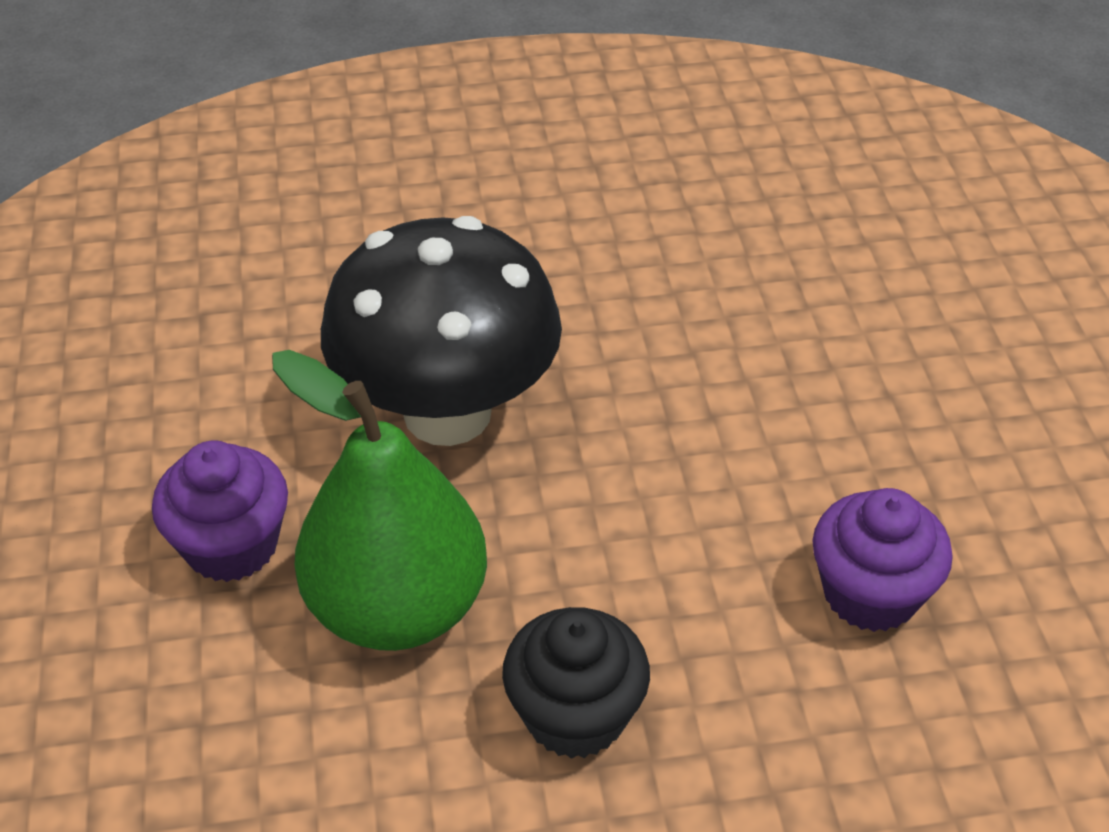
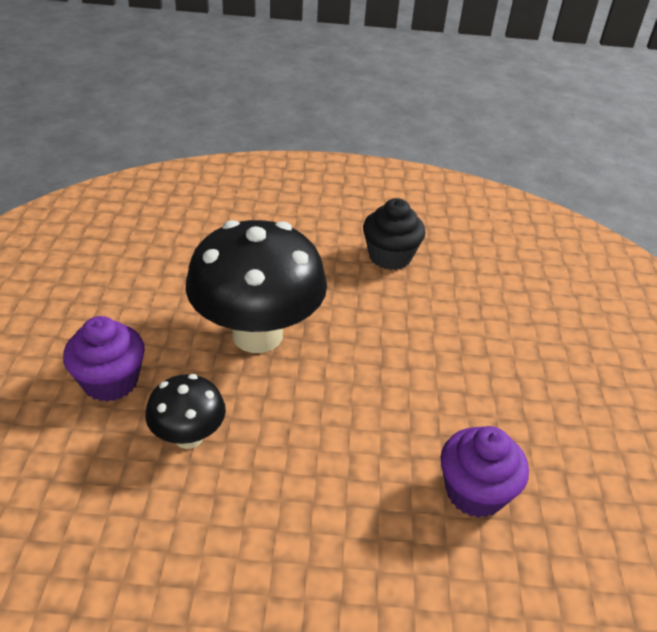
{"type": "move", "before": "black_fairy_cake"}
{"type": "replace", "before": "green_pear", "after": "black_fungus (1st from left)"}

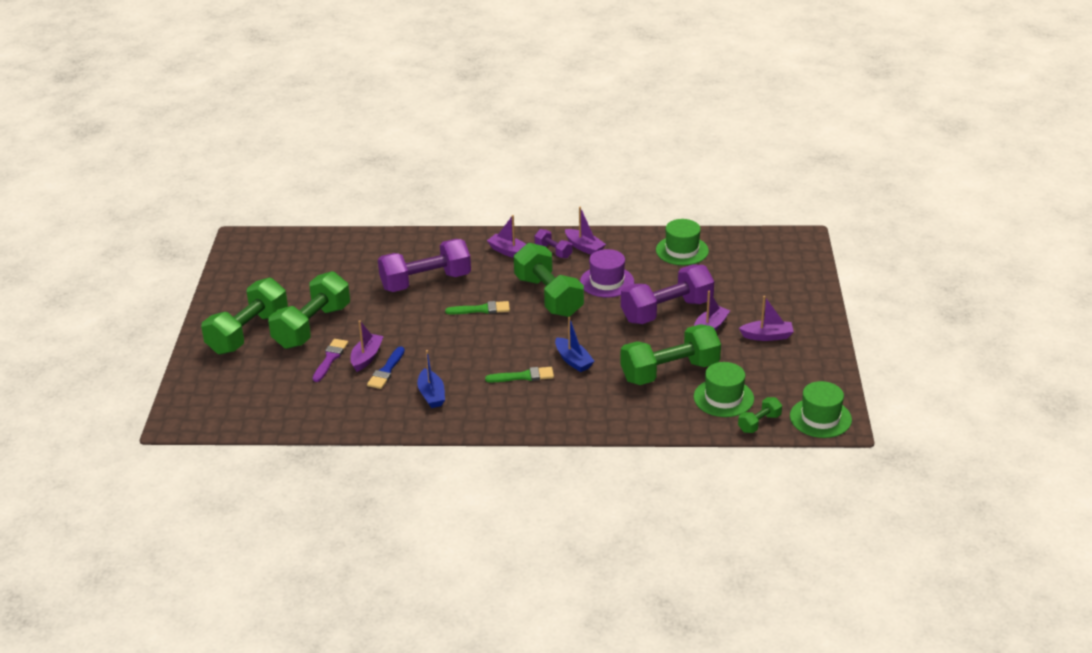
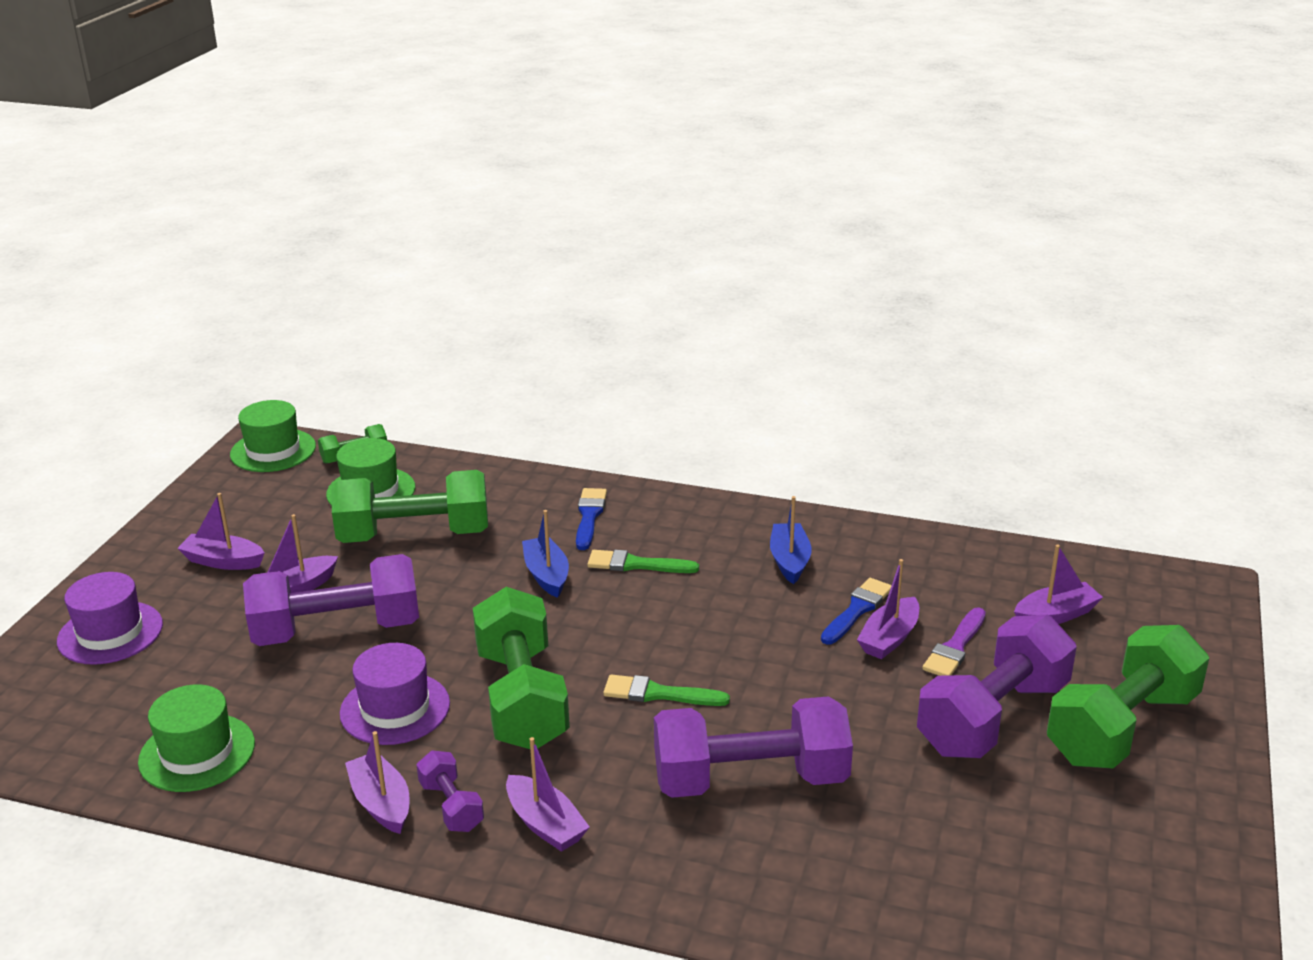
{"type": "insert", "after": "royal_purple_top_hat (1st from left)"}
{"type": "insert", "after": "royal_blue_paintbrush (1st from left)"}
{"type": "insert", "after": "royal_purple_toy_boat (6th from left)"}
{"type": "recolor", "before": "green_free_weight (2nd from left)", "after": "royal_purple_free_weight (4th from left)"}

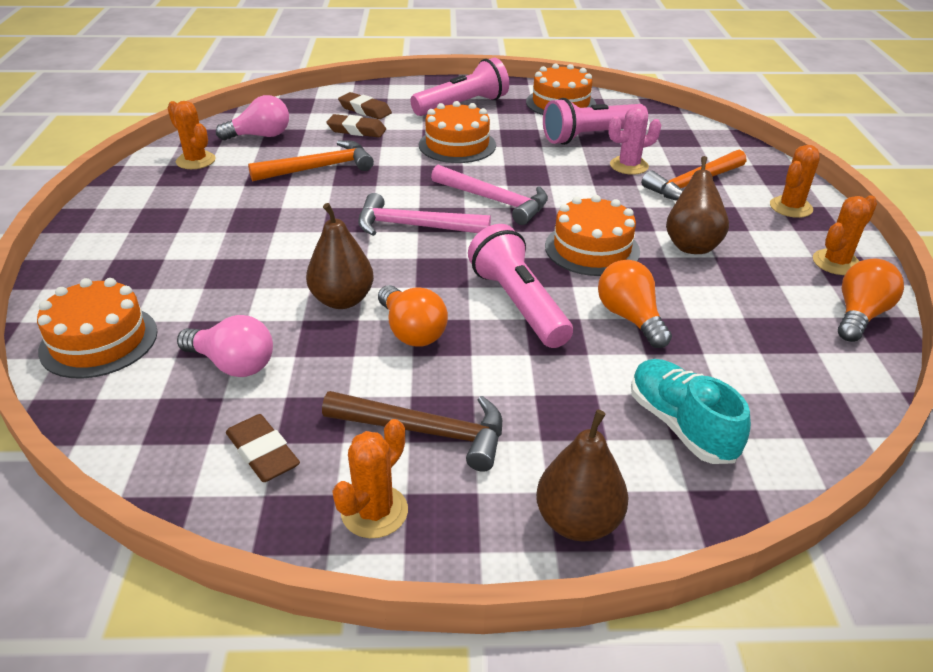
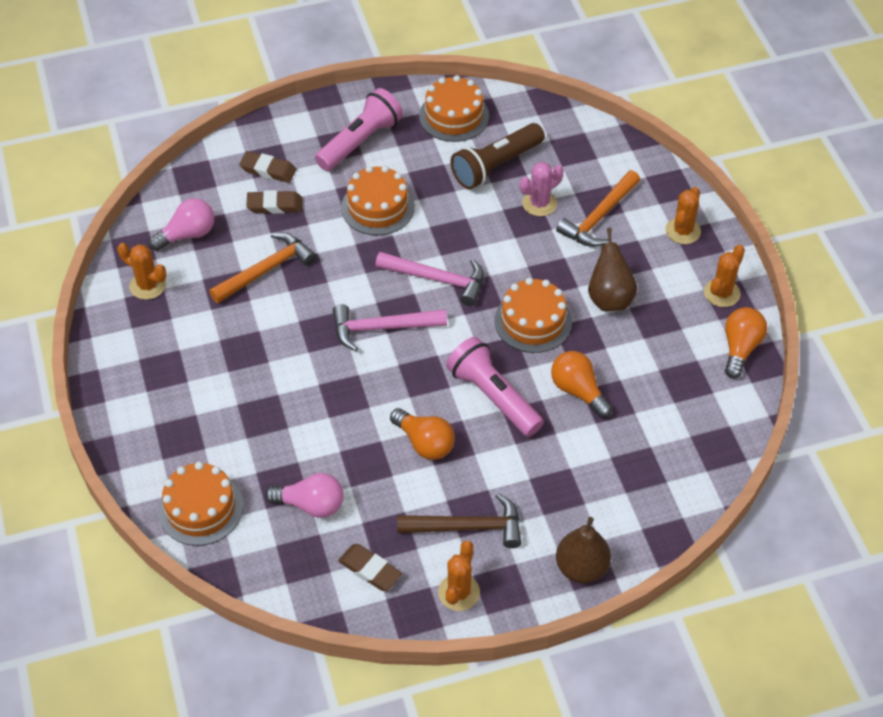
{"type": "delete", "before": "dark_brown_pear (1st from left)"}
{"type": "delete", "before": "teal_shoe"}
{"type": "recolor", "before": "rose-pink_pocket_torch (3rd from left)", "after": "dark_brown_pocket_torch"}

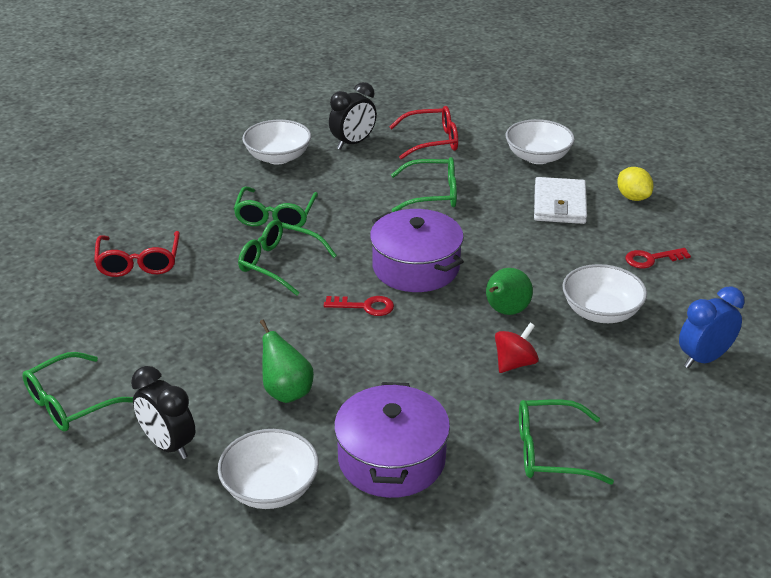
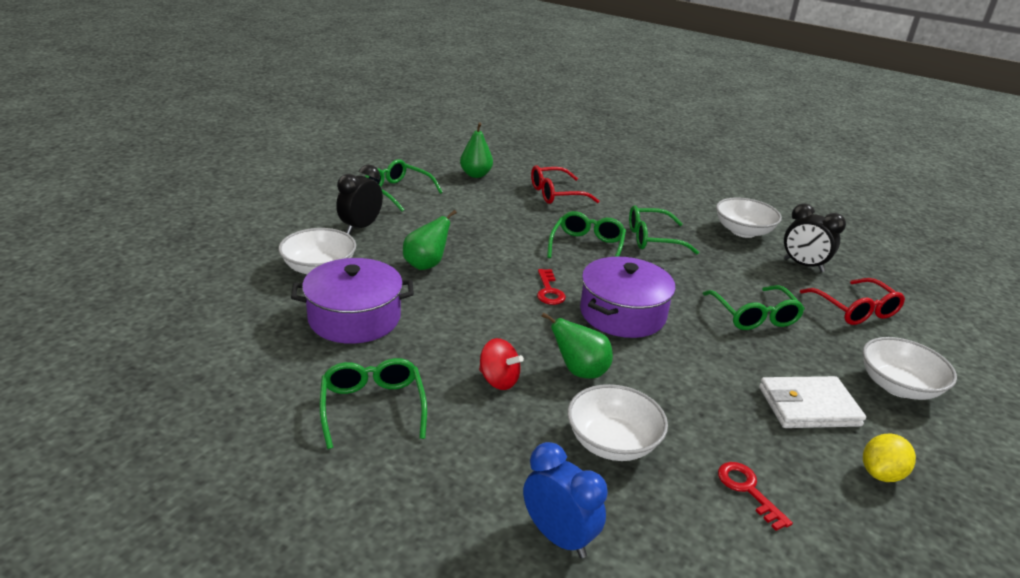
{"type": "insert", "after": "green_pear (2nd from left)"}

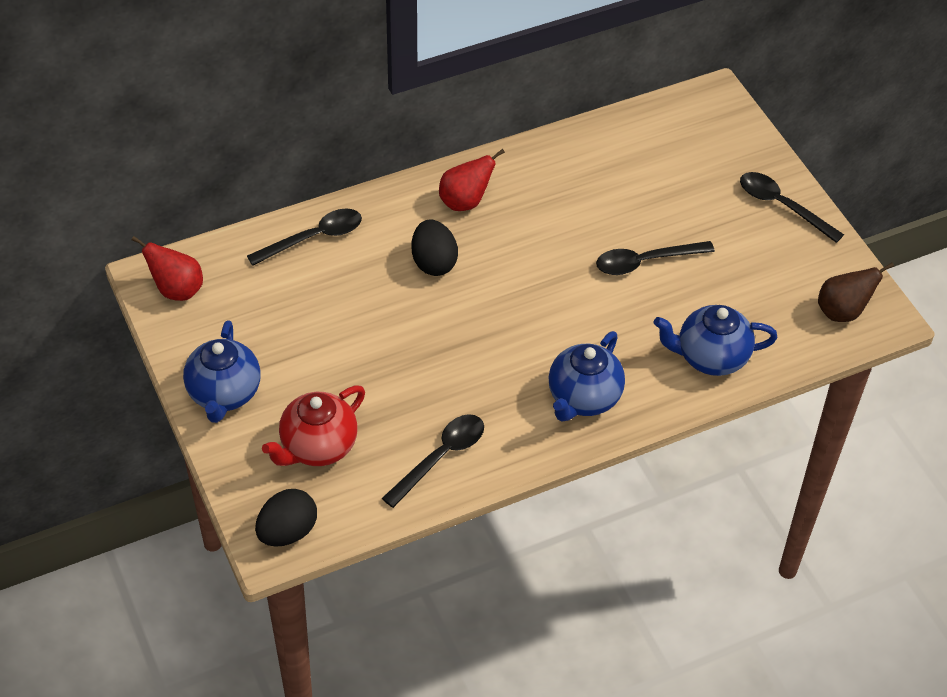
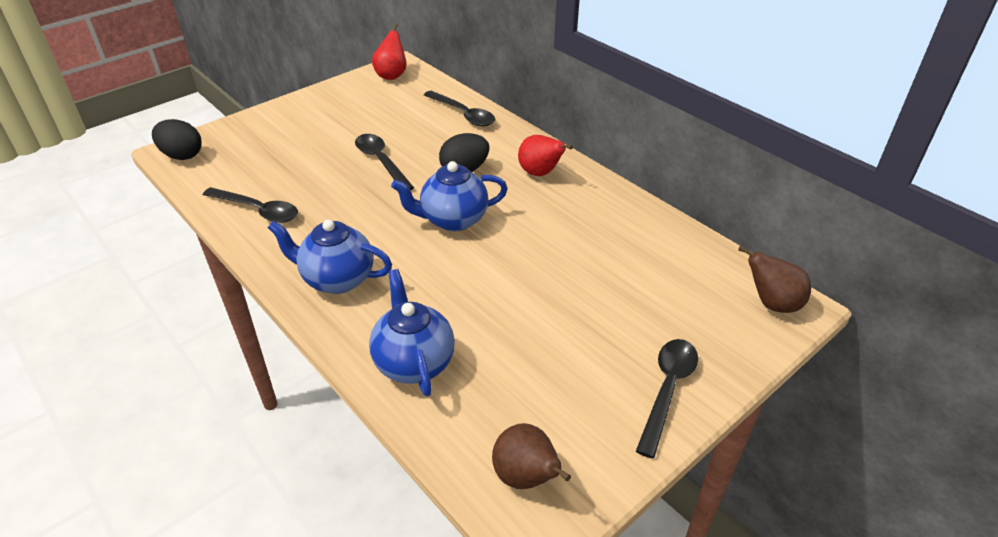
{"type": "delete", "before": "scarlet_teapot"}
{"type": "insert", "after": "dark_brown_pear (2nd from left)"}
{"type": "move", "before": "royal_blue_teapot (1st from left in the first image)", "after": "royal_blue_teapot (3rd from left)"}
{"type": "move", "before": "black_teaspoon (3rd from left in the first image)", "after": "black_teaspoon (2nd from left)"}

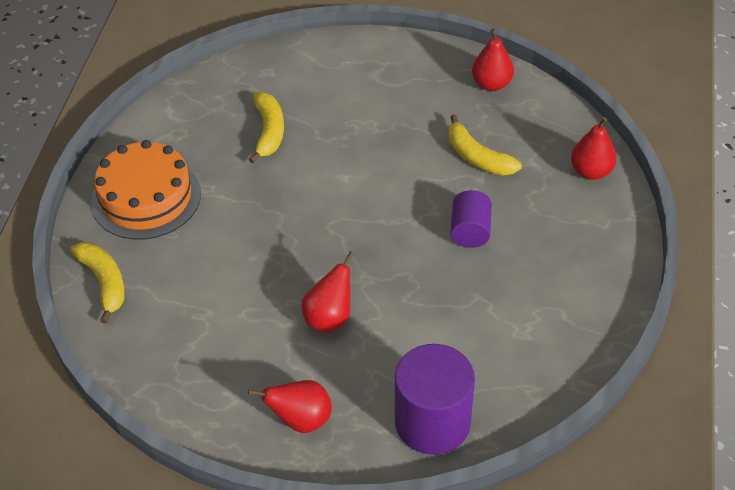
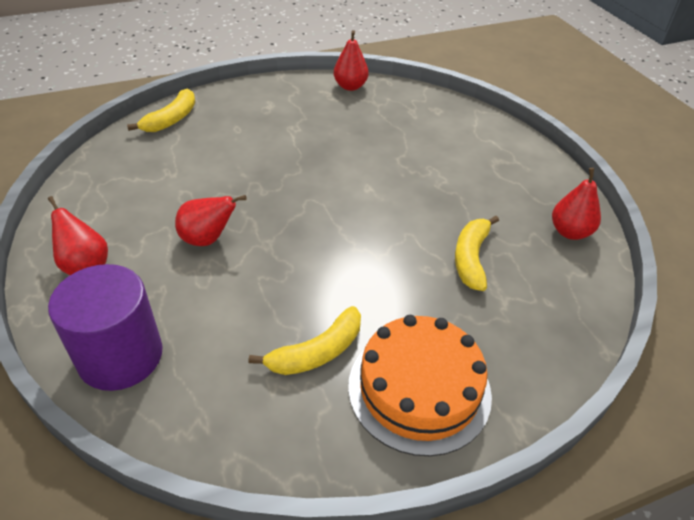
{"type": "delete", "before": "royal_purple_cylinder_shape (2nd from left)"}
{"type": "move", "before": "orange_cake"}
{"type": "move", "before": "bright_yellow_toy_banana (2nd from left)"}
{"type": "move", "before": "scarlet_pear (4th from left in the first image)", "after": "scarlet_pear (3rd from left)"}

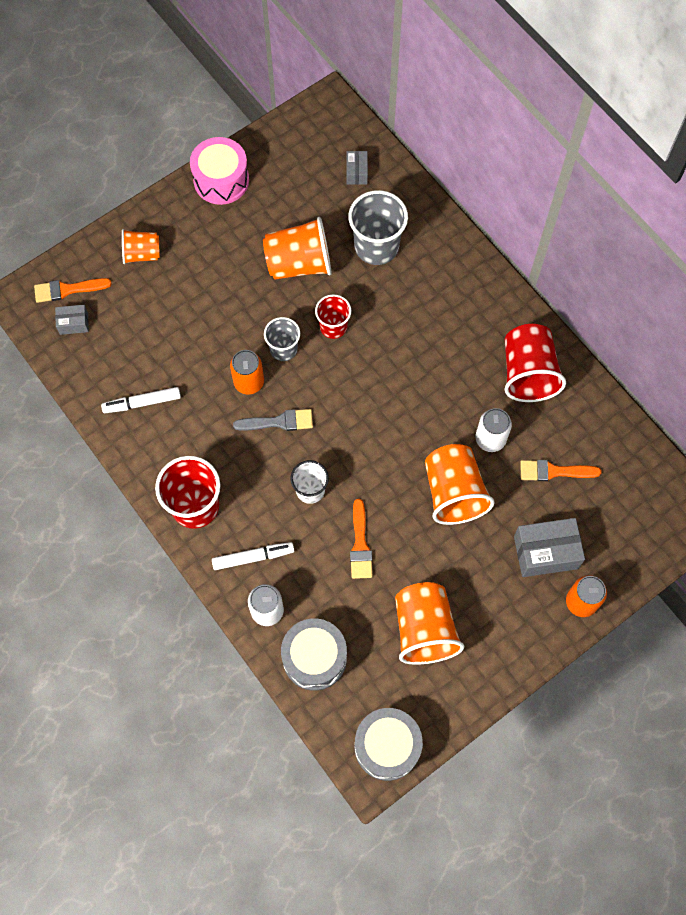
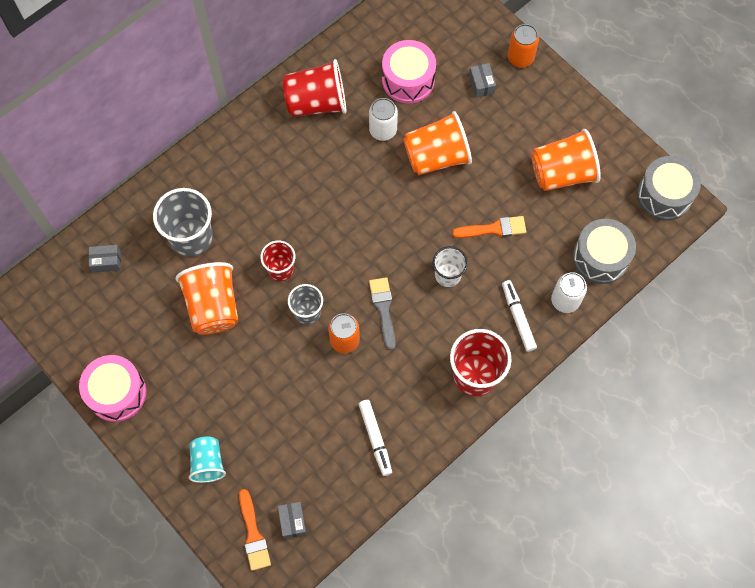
{"type": "replace", "before": "orange_paintbrush (3rd from left)", "after": "rose-pink_toy_drum (2nd from left)"}
{"type": "recolor", "before": "orange_tumbler (1st from left)", "after": "teal_tumbler"}
{"type": "resize", "before": "gray_package (3rd from left)", "scale": 0.54}

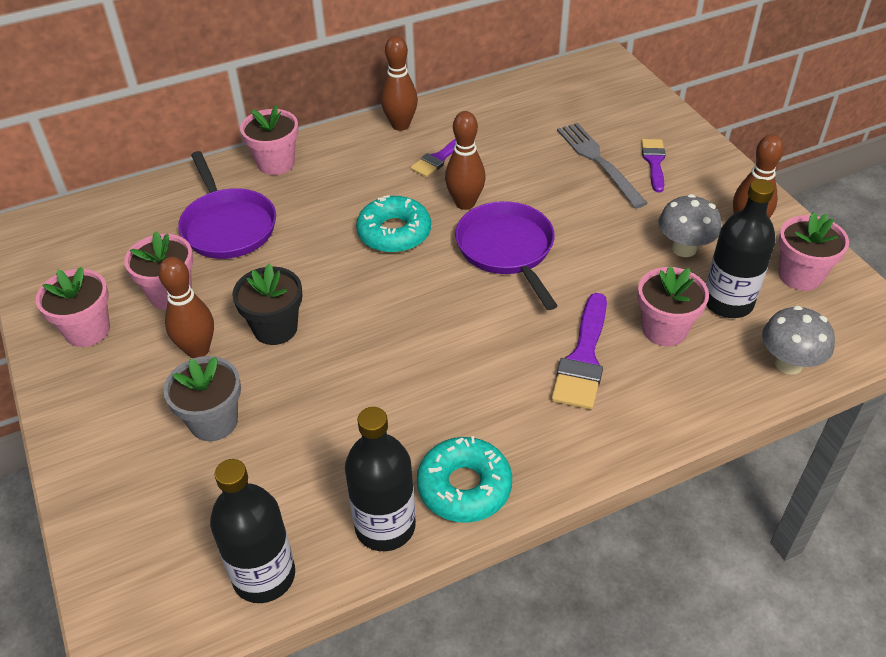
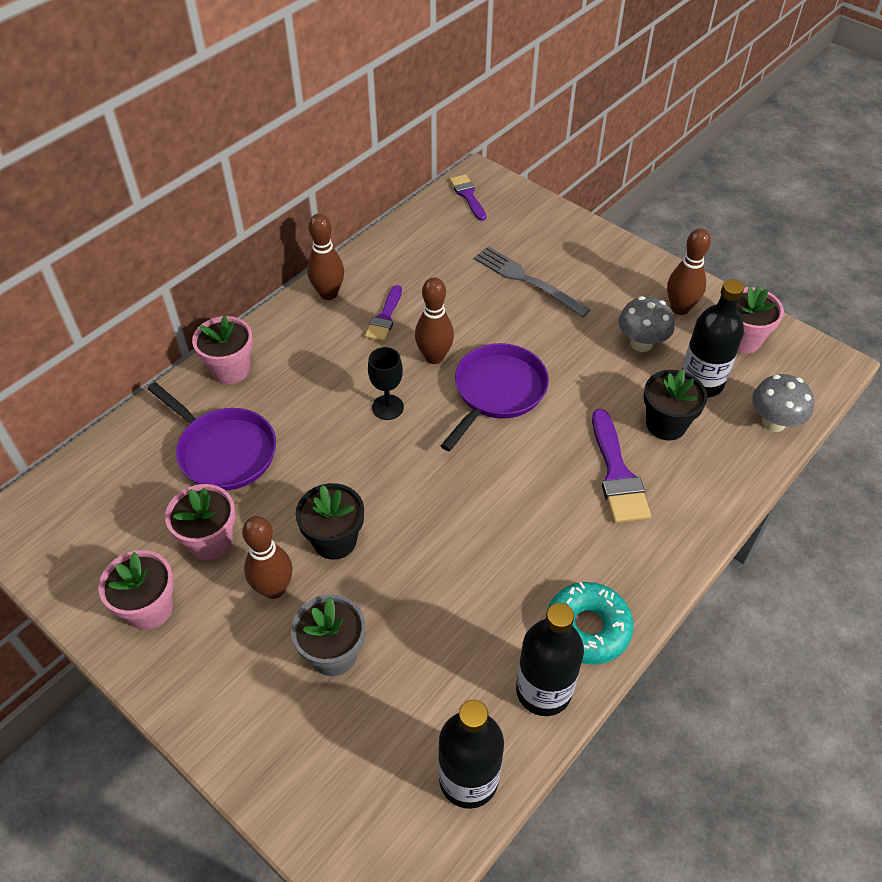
{"type": "move", "before": "royal_purple_paintbrush (3rd from left in the first image)", "after": "royal_purple_paintbrush (2nd from left)"}
{"type": "replace", "before": "teal_doughnut (1st from left)", "after": "black_chalice"}
{"type": "recolor", "before": "rose-pink_potted_plant (4th from left)", "after": "black_potted_plant (2nd from left)"}
{"type": "rotate", "before": "royal_purple_skillet (2nd from left)", "turn": 75}

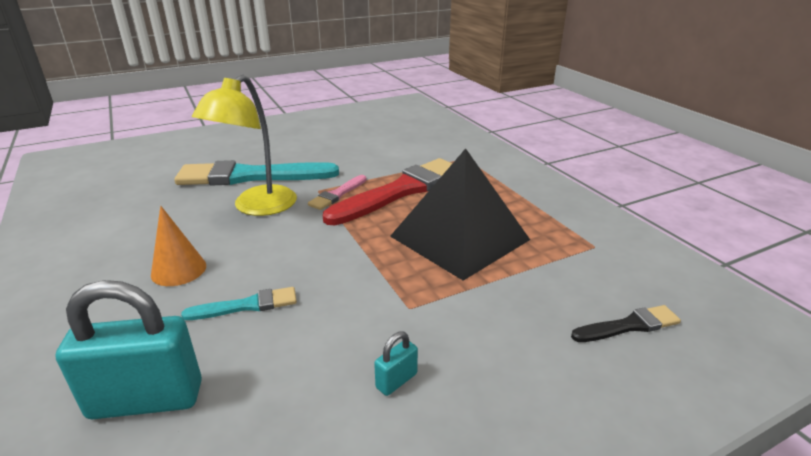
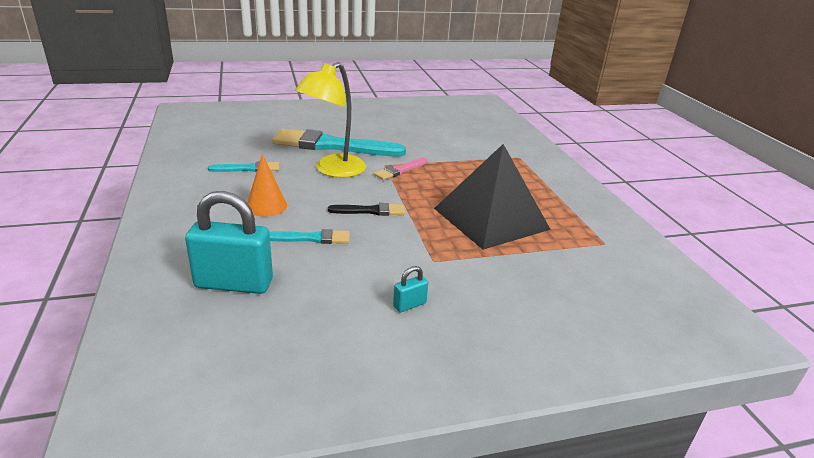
{"type": "delete", "before": "scarlet_paintbrush"}
{"type": "insert", "after": "teal_paintbrush (1st from left)"}
{"type": "move", "before": "black_paintbrush"}

